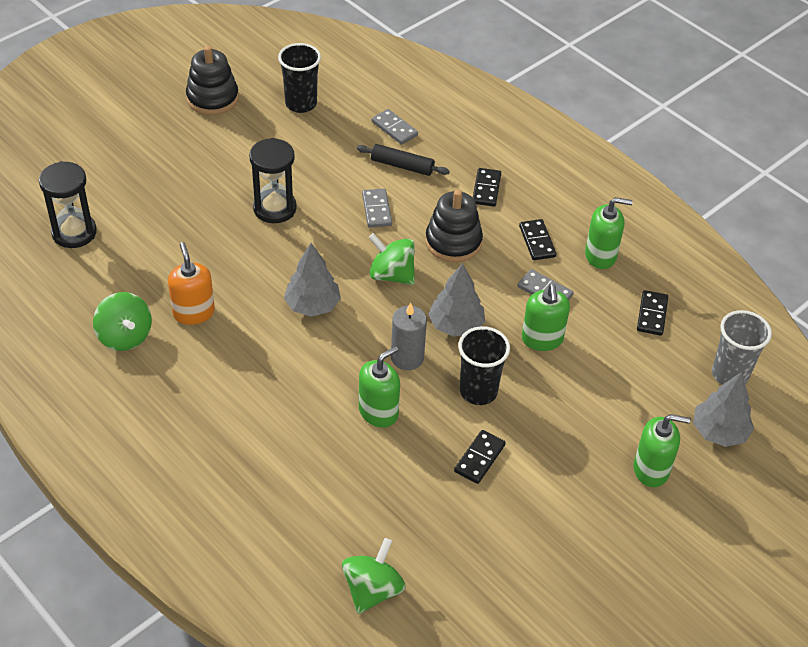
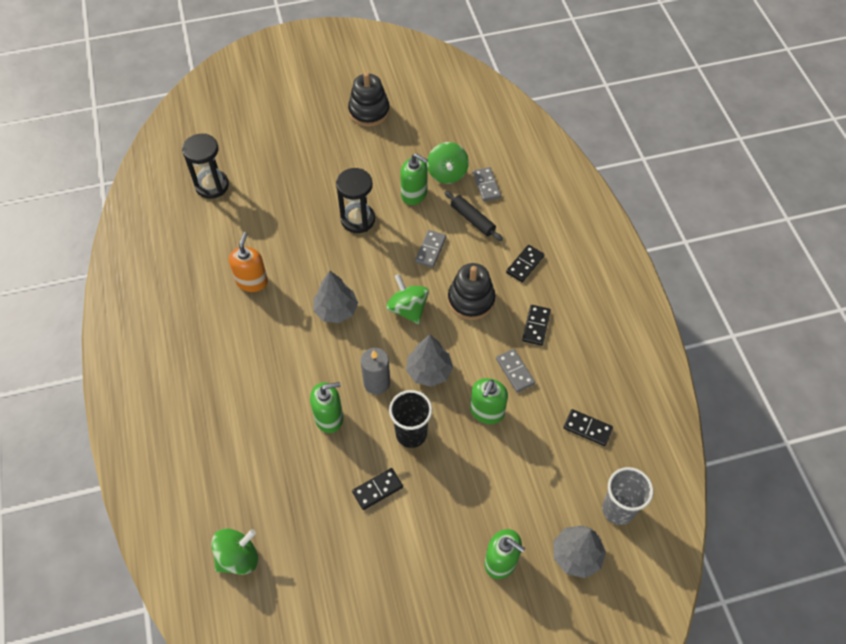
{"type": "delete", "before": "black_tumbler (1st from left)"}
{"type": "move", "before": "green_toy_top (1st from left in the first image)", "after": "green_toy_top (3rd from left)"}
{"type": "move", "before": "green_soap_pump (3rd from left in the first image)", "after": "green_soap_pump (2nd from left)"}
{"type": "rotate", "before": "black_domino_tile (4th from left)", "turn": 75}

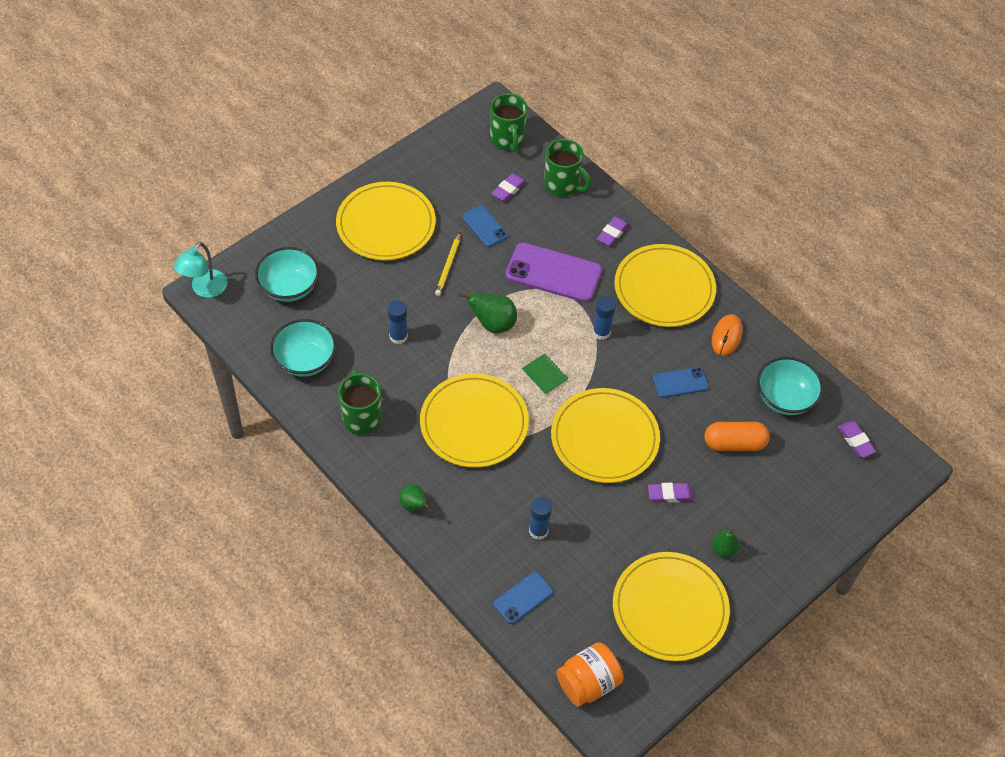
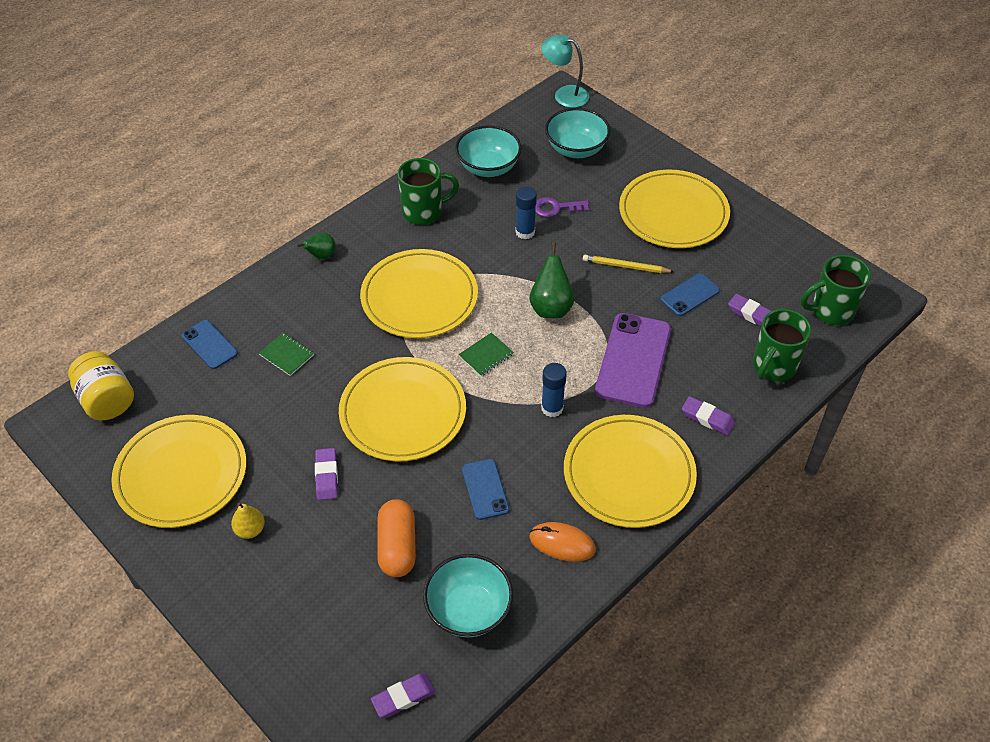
{"type": "insert", "after": "royal_purple_door_key"}
{"type": "replace", "before": "royal_blue_glue (2nd from left)", "after": "green_notepad (1st from left)"}
{"type": "recolor", "before": "orange_jar", "after": "bright_yellow_jar"}
{"type": "recolor", "before": "green_pear (3rd from left)", "after": "bright_yellow_pear"}

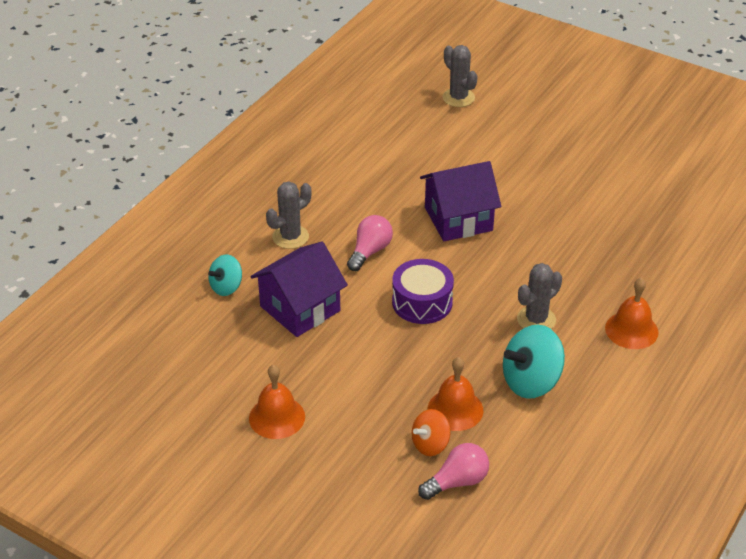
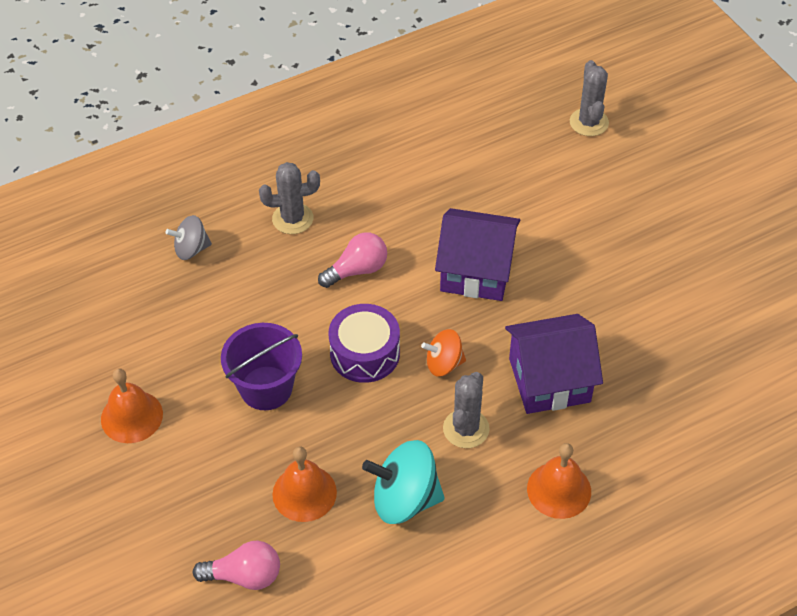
{"type": "insert", "after": "royal_purple_bucket"}
{"type": "move", "before": "royal_purple_house (1st from left in the first image)", "after": "royal_purple_house (2nd from left)"}
{"type": "move", "before": "orange_toy_top"}
{"type": "recolor", "before": "teal_toy_top (1st from left)", "after": "gray_toy_top"}
{"type": "rotate", "before": "gray_saguaro_cactus (3rd from left in the first image)", "turn": -60}

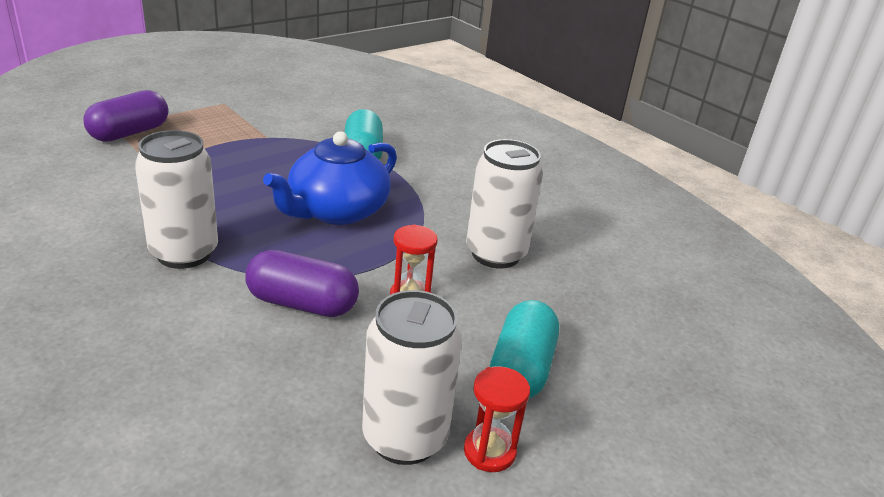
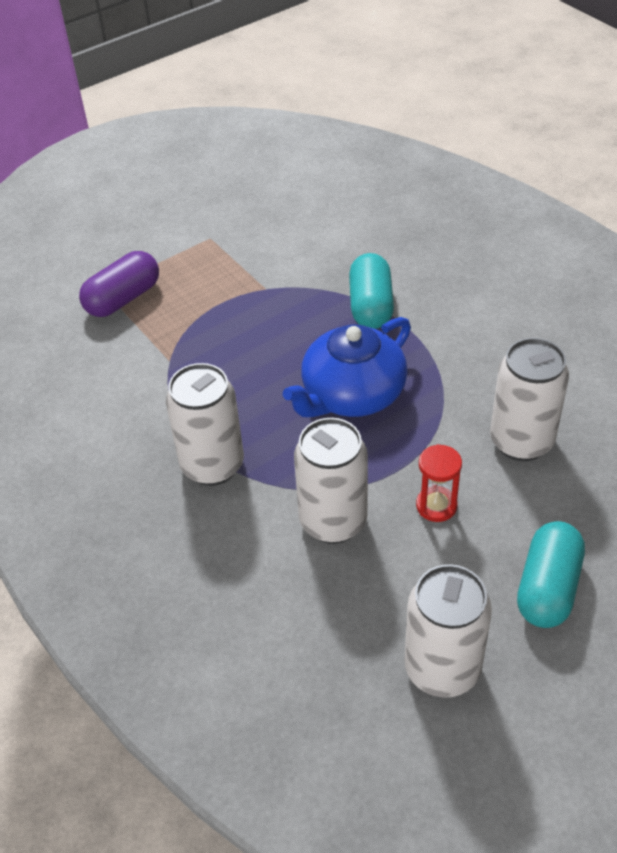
{"type": "delete", "before": "scarlet_sandglass (2nd from left)"}
{"type": "replace", "before": "royal_purple_capsule (2nd from left)", "after": "white_tin (2nd from left)"}

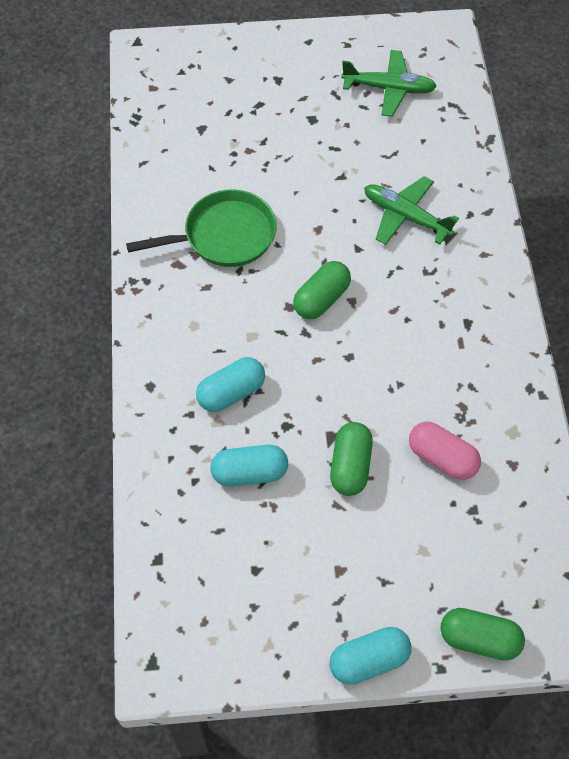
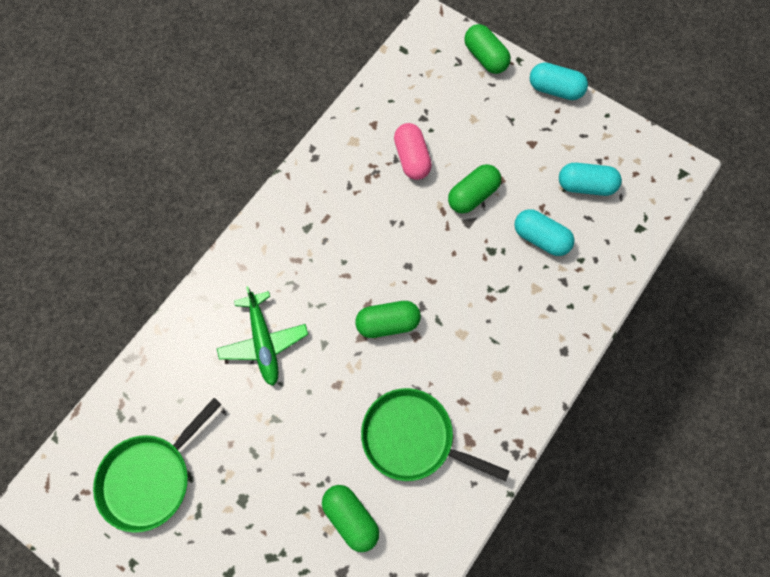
{"type": "insert", "after": "green_capsule (1st from left)"}
{"type": "move", "before": "teal_capsule (1st from left in the first image)", "after": "teal_capsule (3rd from left)"}
{"type": "replace", "before": "green_aeroplane (1st from left)", "after": "green_skillet (1st from left)"}

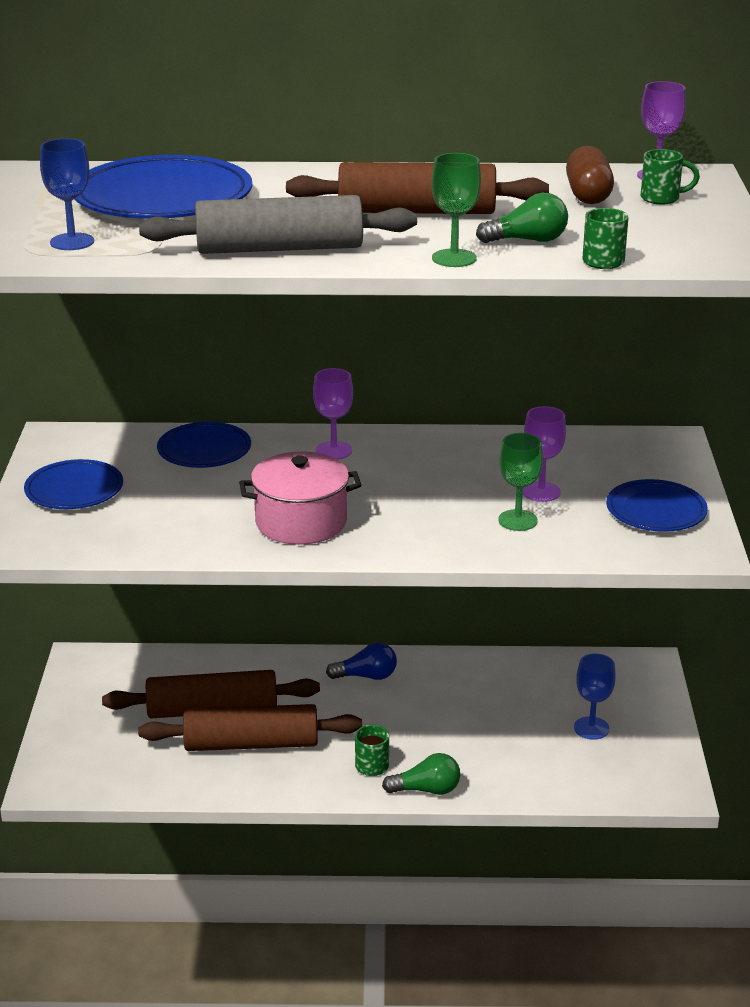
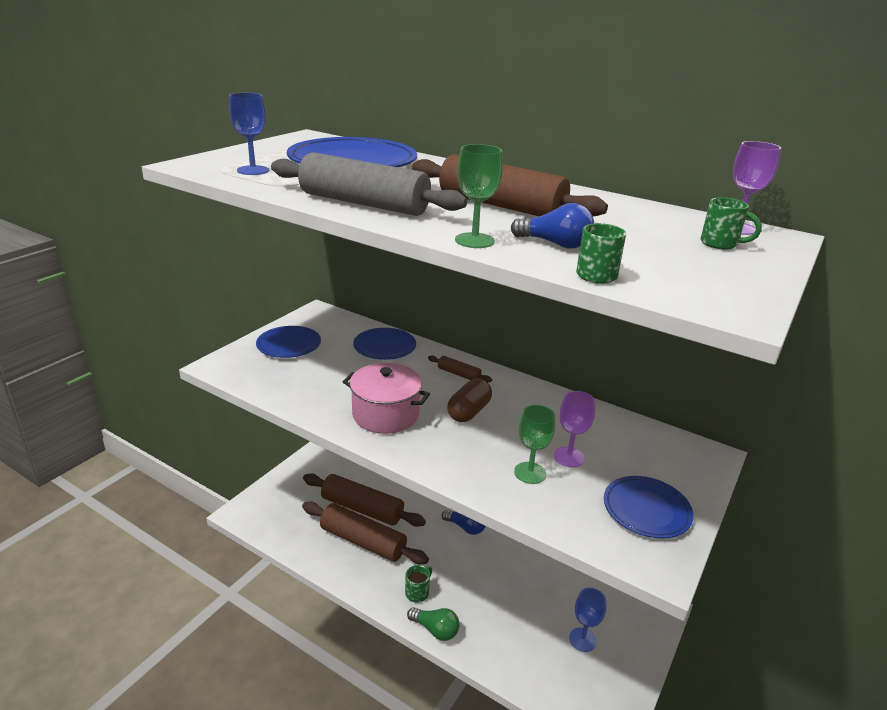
{"type": "move", "before": "dark_brown_capsule"}
{"type": "replace", "before": "royal_purple_chalice (1st from left)", "after": "dark_brown_pastry_roller (3rd from left)"}
{"type": "recolor", "before": "green_bulb (2nd from left)", "after": "royal_blue_bulb (2nd from left)"}

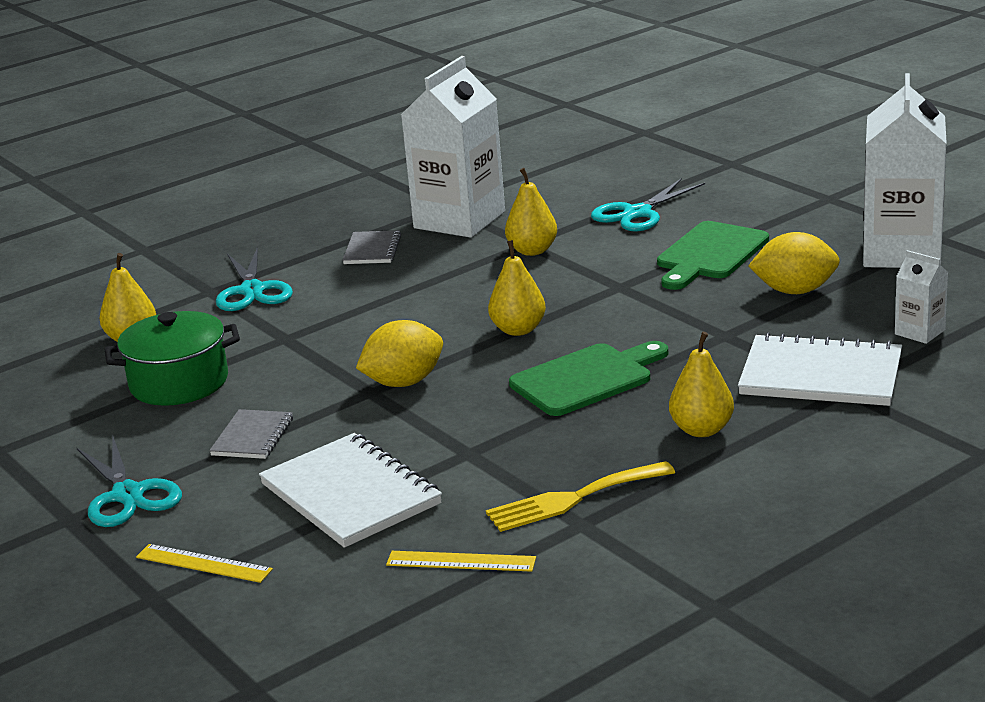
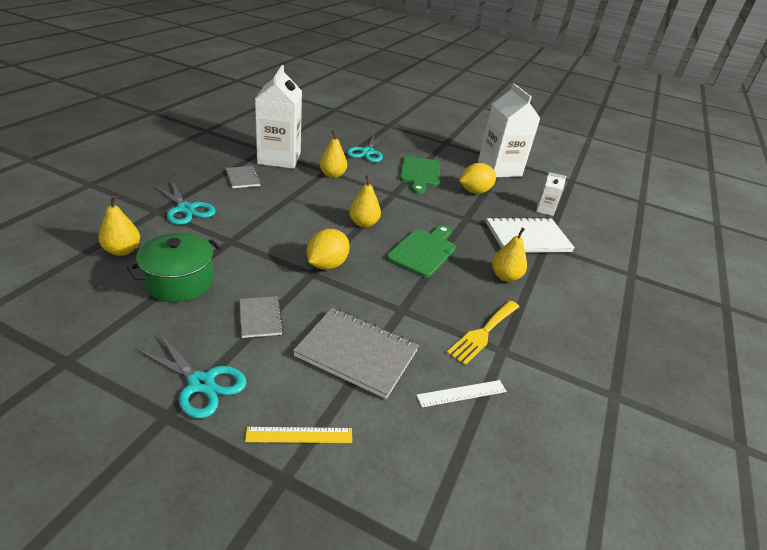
{"type": "recolor", "before": "white_notepad (1st from left)", "after": "gray_notepad (3rd from left)"}
{"type": "recolor", "before": "bright_yellow_straightedge (2nd from left)", "after": "white_straightedge"}

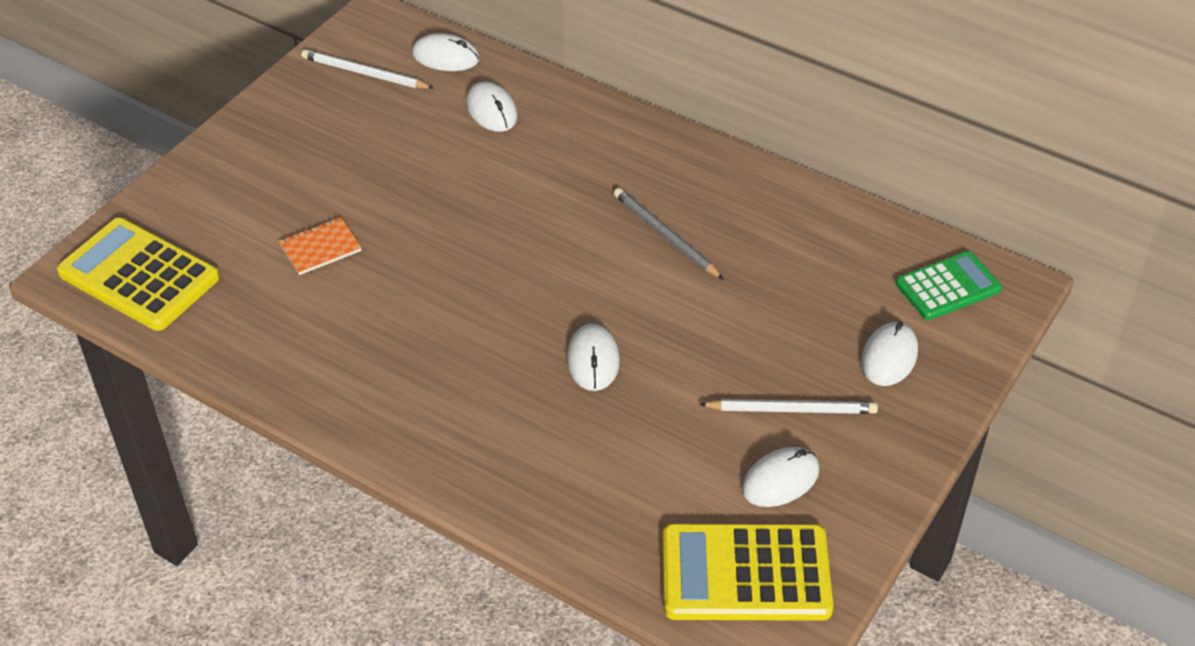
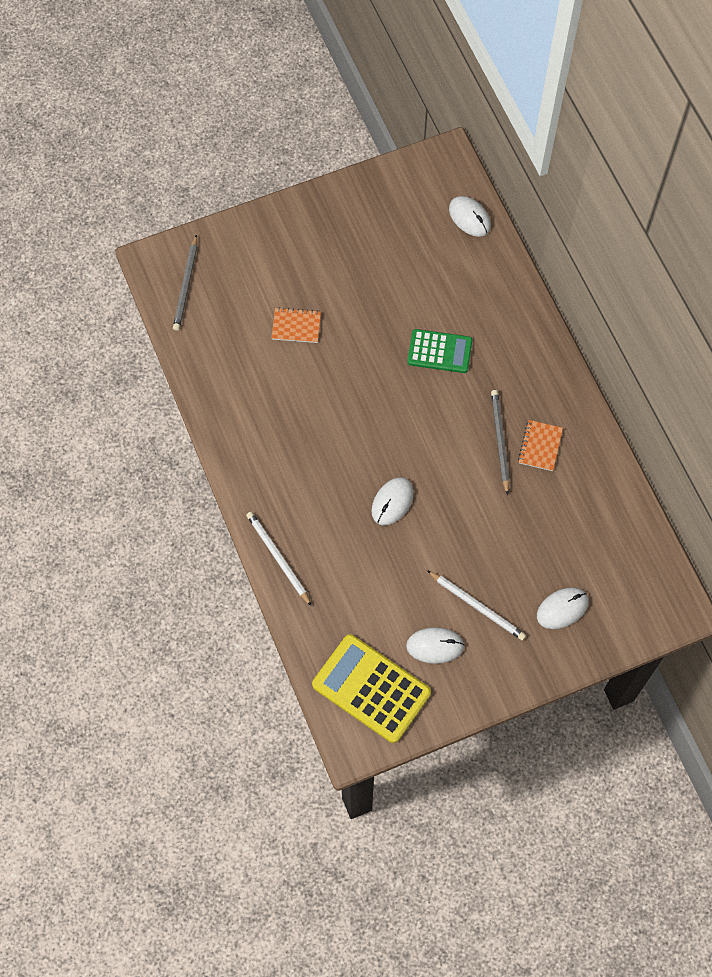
{"type": "delete", "before": "white_computer_mouse (2nd from left)"}
{"type": "insert", "after": "orange_notepad (2nd from left)"}
{"type": "move", "before": "white_wooden_pencil (1st from left)"}
{"type": "move", "before": "green_pocket_calculator"}
{"type": "replace", "before": "bright_yellow_pocket_calculator (1st from left)", "after": "gray_wooden_pencil (1st from left)"}

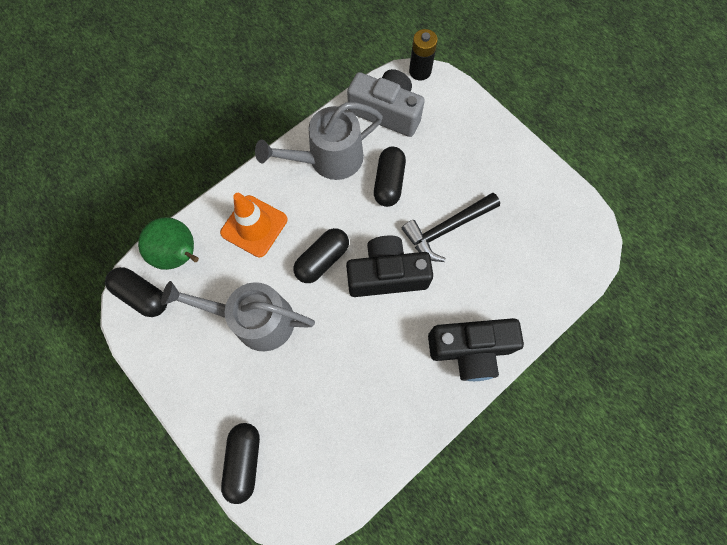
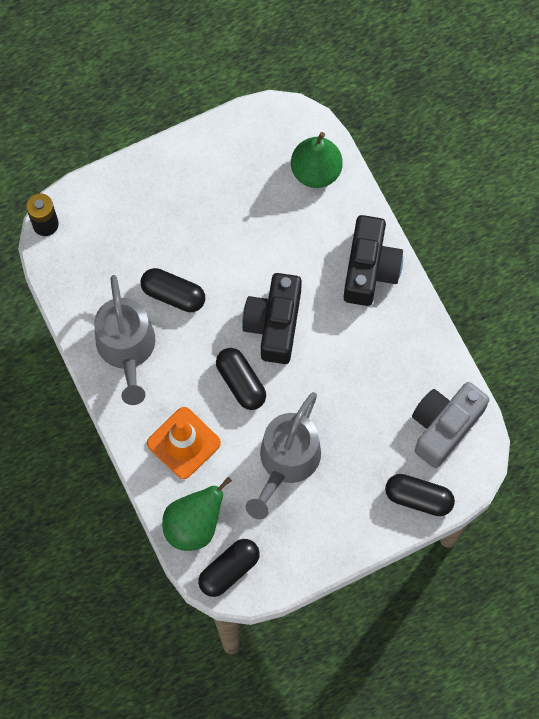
{"type": "delete", "before": "black_carpenter's_hammer"}
{"type": "insert", "after": "green_pear (2nd from left)"}
{"type": "move", "before": "gray_camera"}

